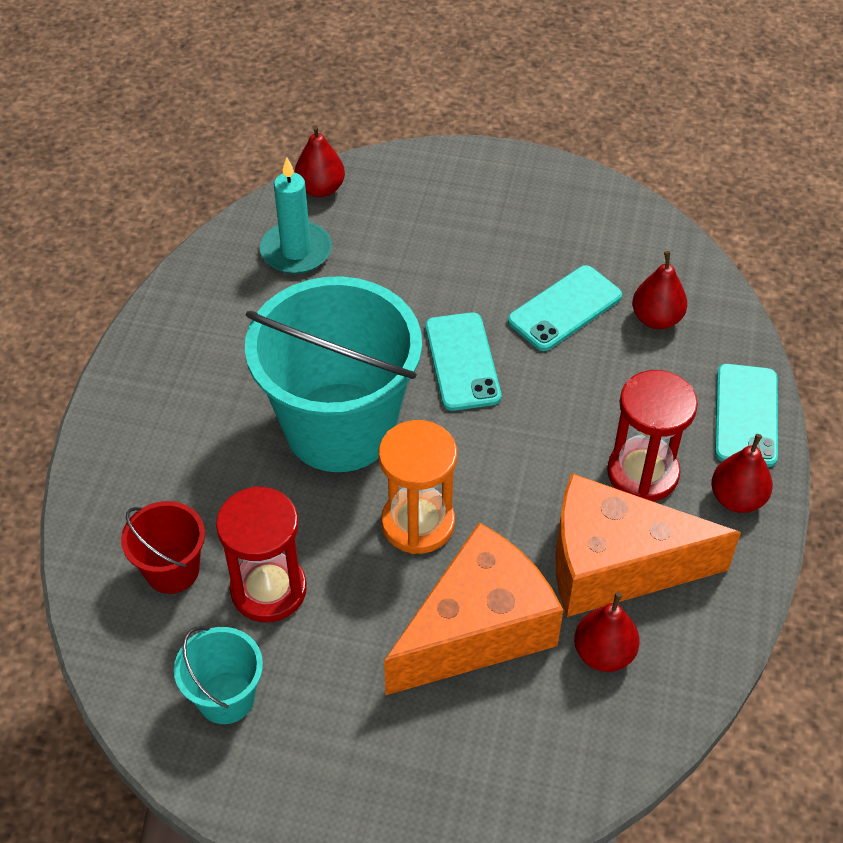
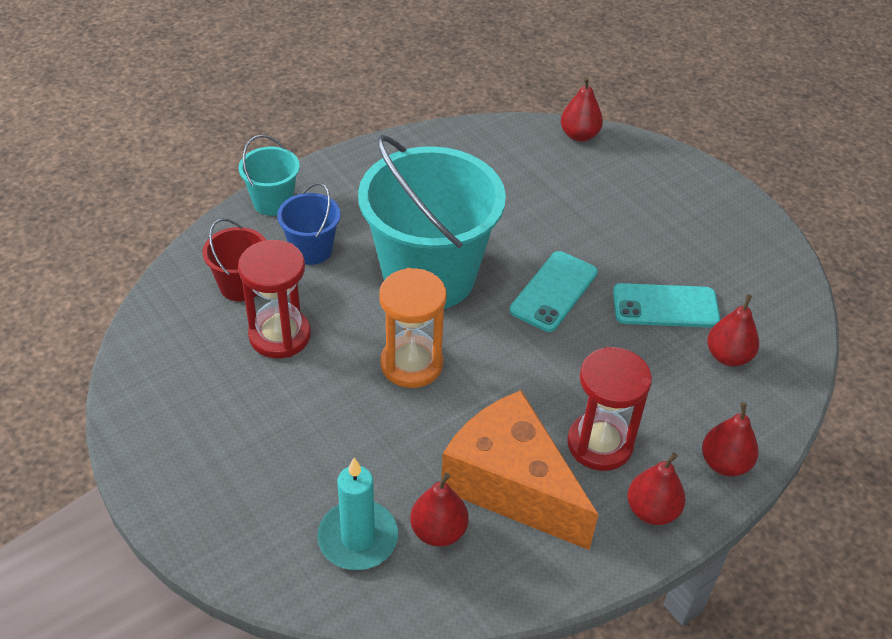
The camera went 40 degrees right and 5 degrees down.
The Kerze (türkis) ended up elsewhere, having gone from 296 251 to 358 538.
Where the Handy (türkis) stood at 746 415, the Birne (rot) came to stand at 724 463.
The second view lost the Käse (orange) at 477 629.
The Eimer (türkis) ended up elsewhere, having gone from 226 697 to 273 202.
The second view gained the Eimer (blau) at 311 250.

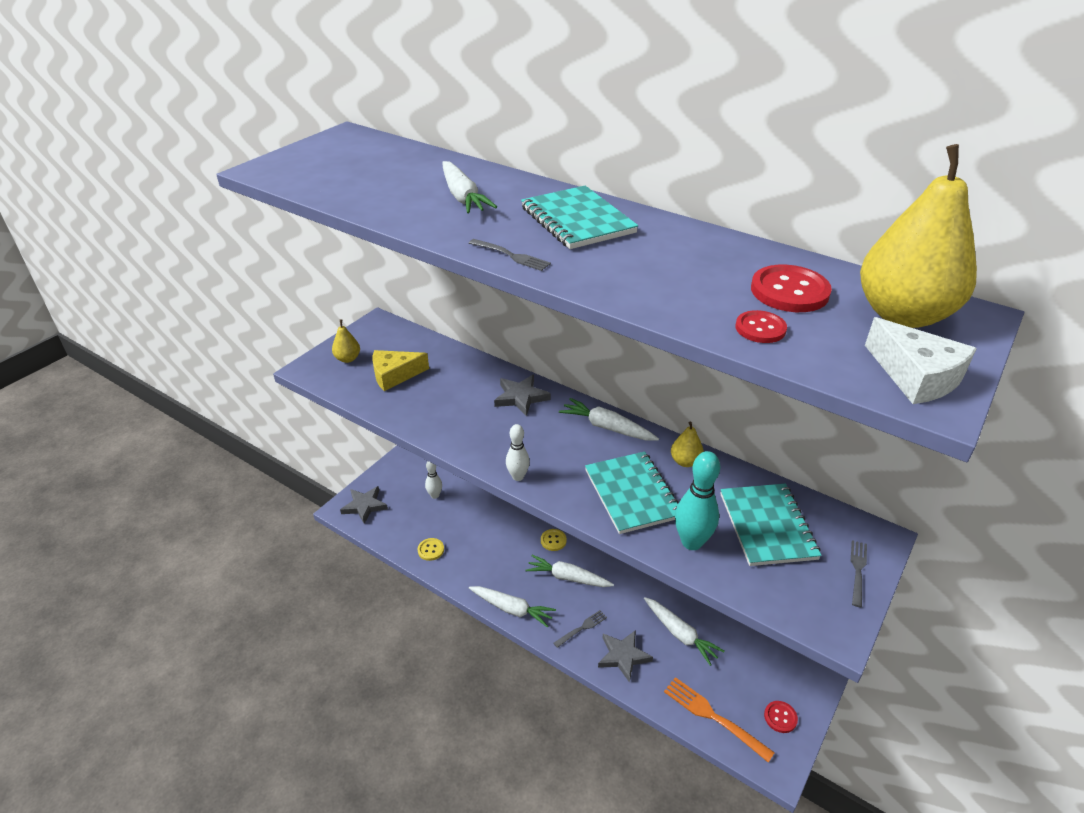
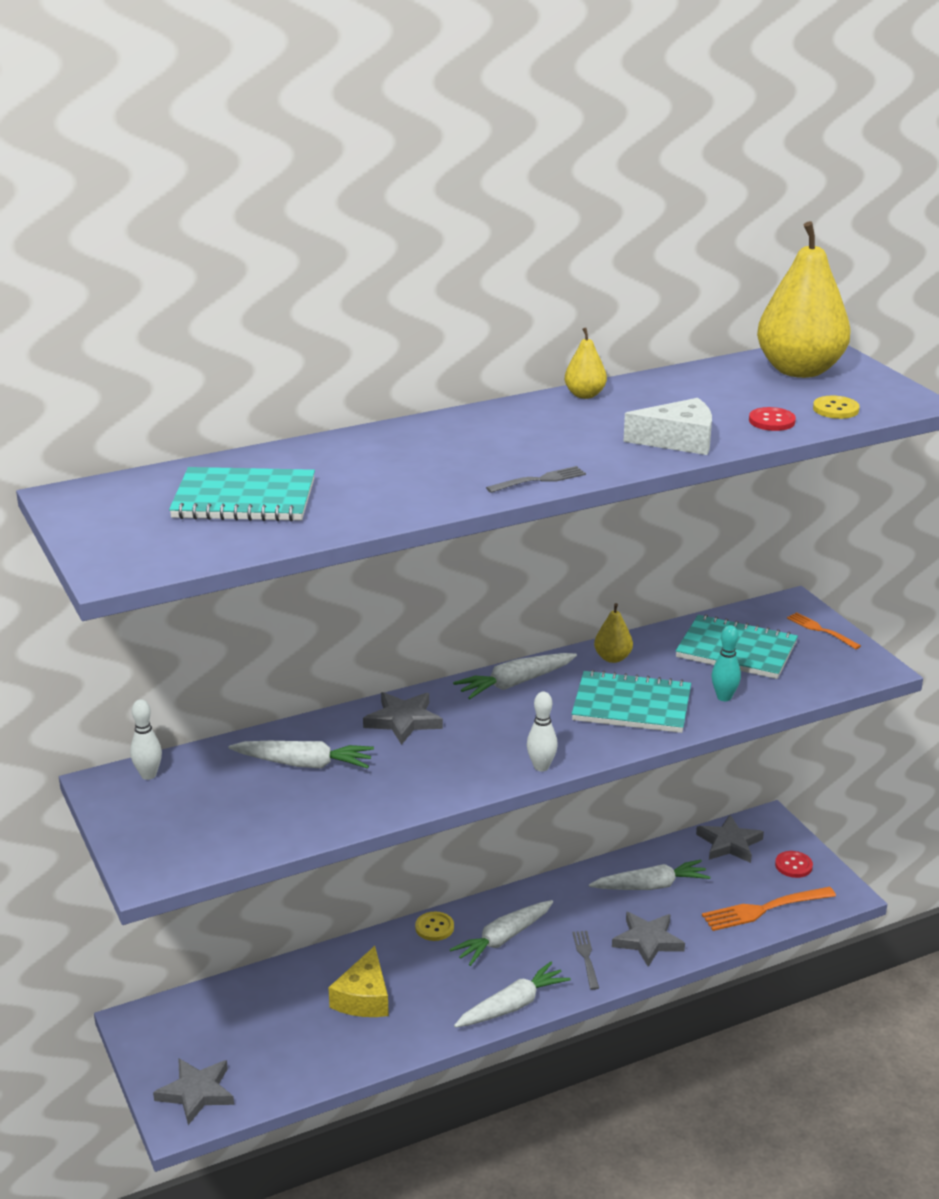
The camera went 60 degrees left and 10 degrees down.
The Karotte (weiß) ended up elsewhere, having gone from 462 197 to 304 764.
The Notizbuch (türkis) ended up elsewhere, having gone from 577 220 to 244 499.
The second view lost the Knopf (rot) at 789 291.
The Käse (weiß) ended up elsewhere, having gone from 915 376 to 678 440.
The Birne (gelb) ended up elsewhere, having gone from 348 359 to 585 395.
The Käse (gelb) ended up elsewhere, having gone from 395 375 to 364 997.
The size of the Bowlingkegel (türkis) at 691 542 changed by a factor of 0.62.
The Bowlingkegel (weiß) ended up elsewhere, having gone from 435 495 to 148 775.
The Knopf (gelb) ended up elsewhere, having gone from 431 550 to 835 409.
What was the Gabel (grau) at 858 570 turned into the Gabel (orange) at 820 630.
The second view gained the Stern (grau) at 729 843.

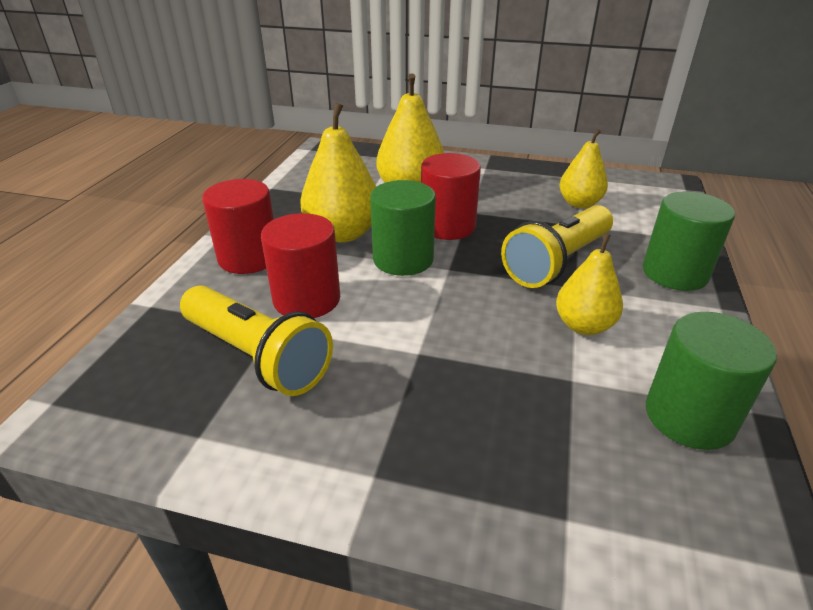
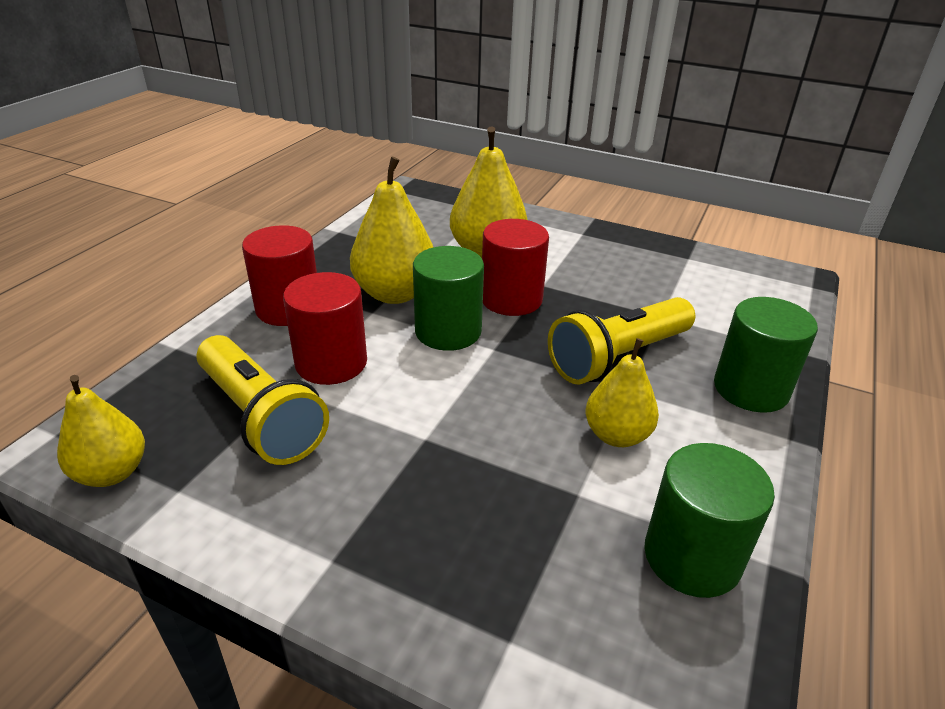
The camera went 10 degrees right and 0 degrees up.
The Birne (gelb) ended up elsewhere, having gone from 579 203 to 112 472.

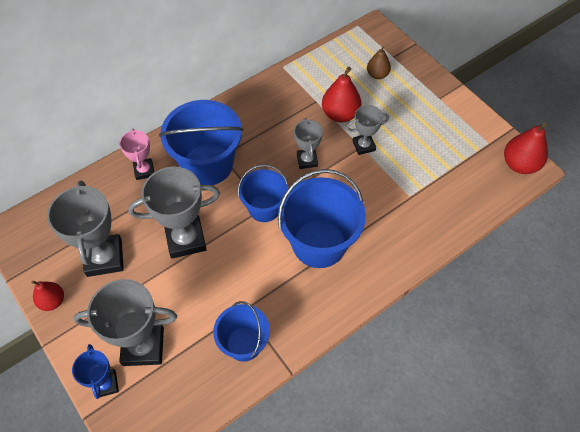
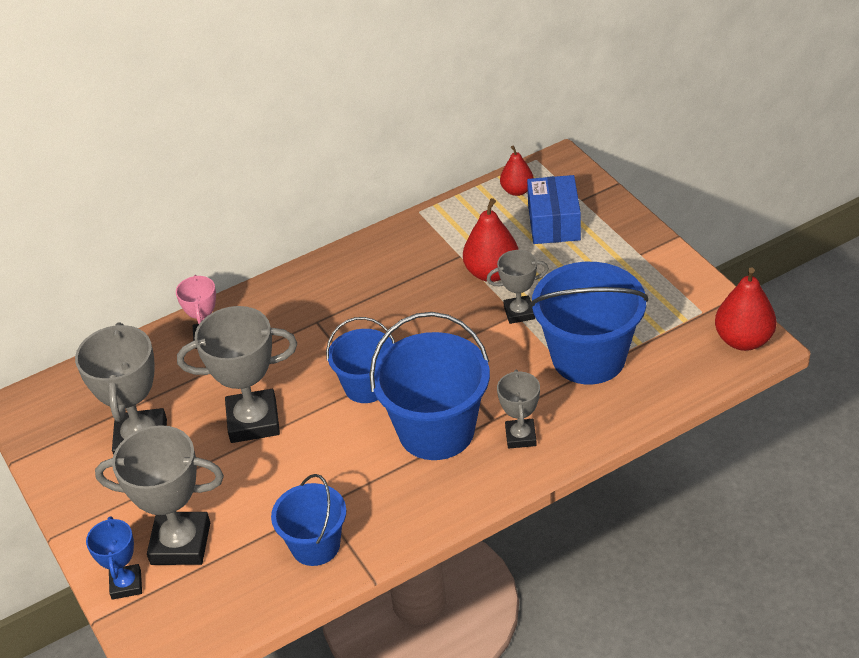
The camera went 10 degrees right and 15 degrees down.
Where the Birne (braun) stood at 377 75, the Schachtel (blau) came to stand at 554 223.
The Eimer (blau) ended up elsewhere, having gone from 207 164 to 588 357.
The Pokal (grau) ended up elsewhere, having gone from 307 160 to 520 436.
The Birne (rot) ended up elsewhere, having gone from 52 301 to 517 190.

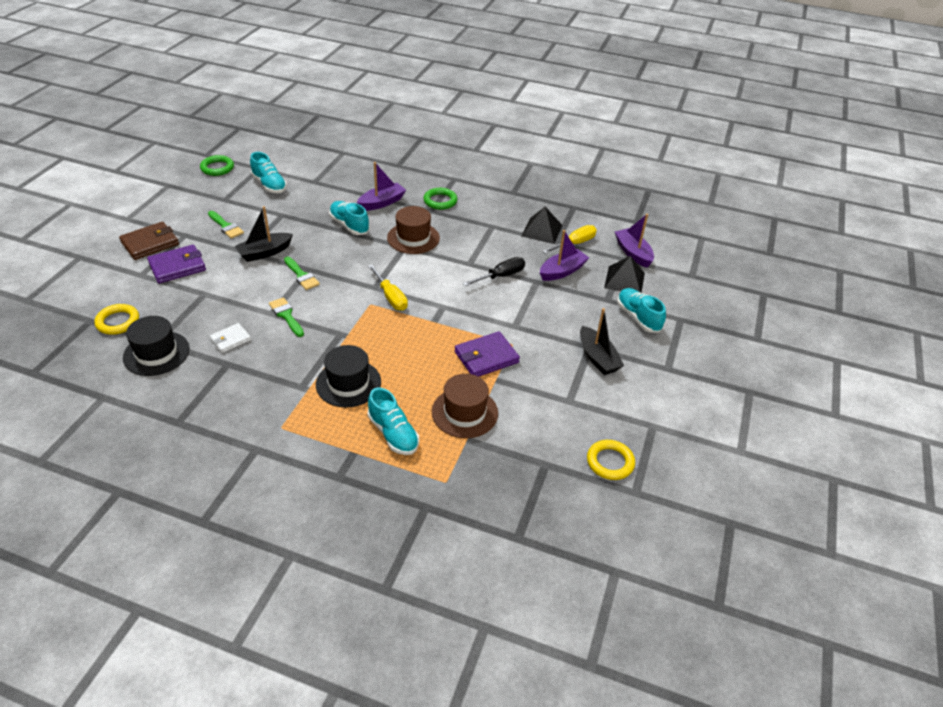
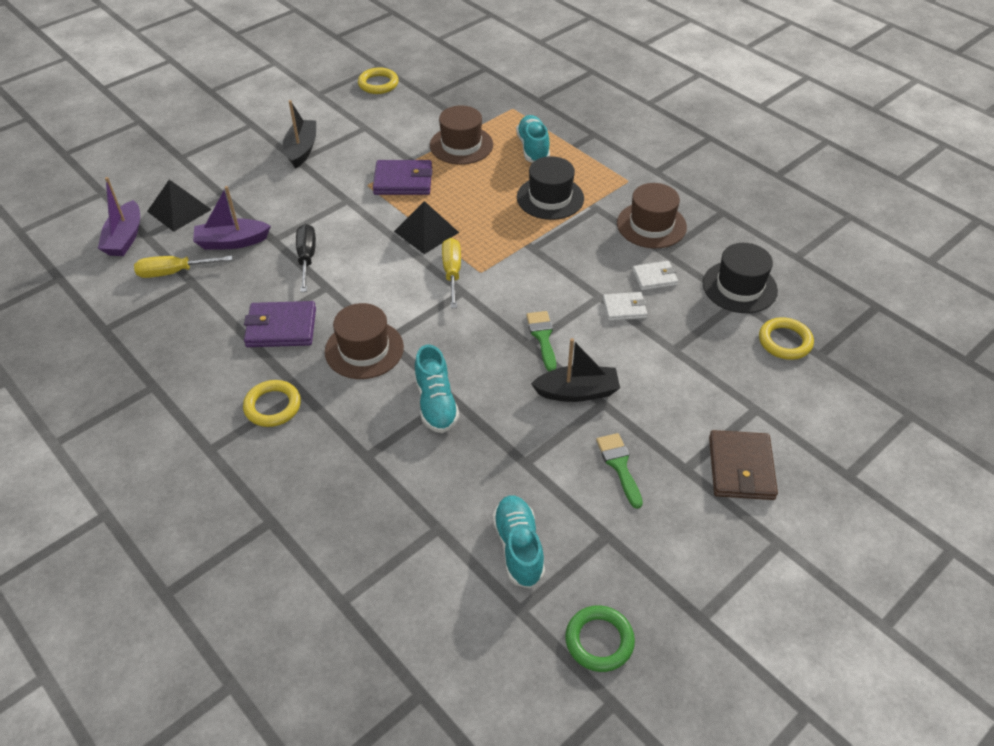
The camera went 150 degrees left and 5 degrees up.
The second view lost the Boot (lila) at 382 203.
What was the Ring (grün) at 440 201 turned into the Ring (gelb) at 273 406.
The Pyramide (schwarz) ended up elsewhere, having gone from 542 230 to 426 232.
The Geldbörse (braun) at 150 243 ended up facing another way, 75 degrees counterclockwise from before.
The Geldbörse (lila) ended up elsewhere, having gone from 177 266 to 281 327.
The Schraubenzieher (schwarz) at 500 276 ended up facing another way, 90 degrees clockwise from before.
The second view lost the Schuh (türkis) at 638 317.
The second view lost the Pinsel (grün) at 286 315.
The second view gained the Hut (braun) at 651 225.
The second view gained the Geldbörse (weiß) at 624 308.

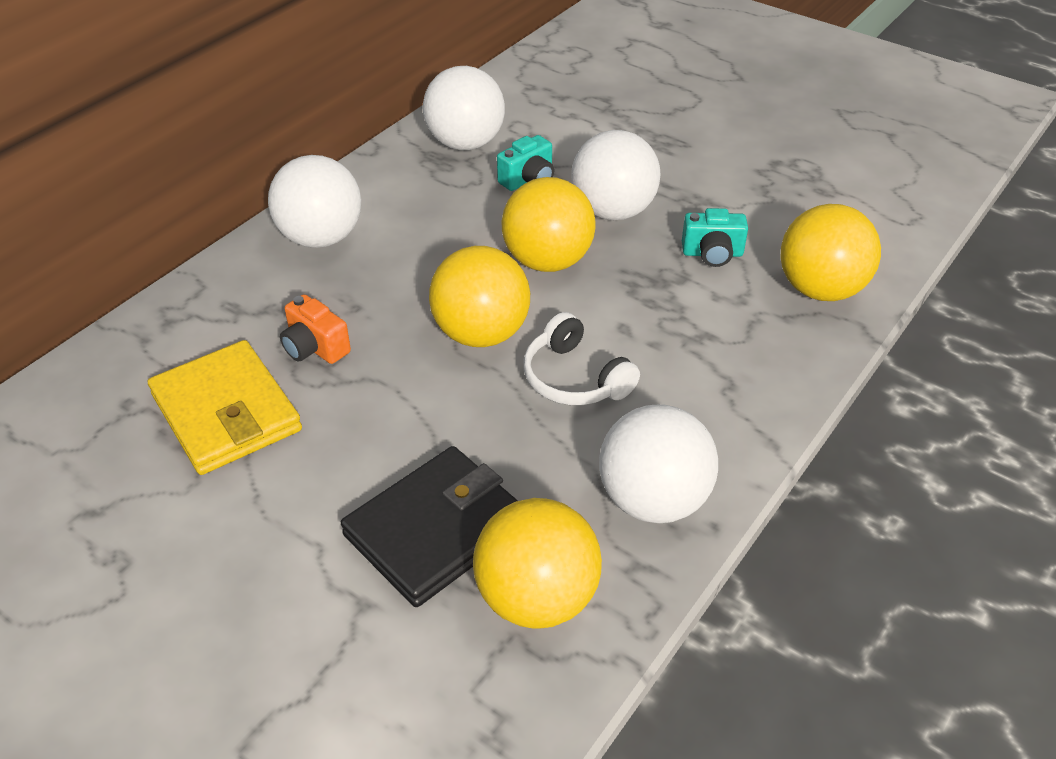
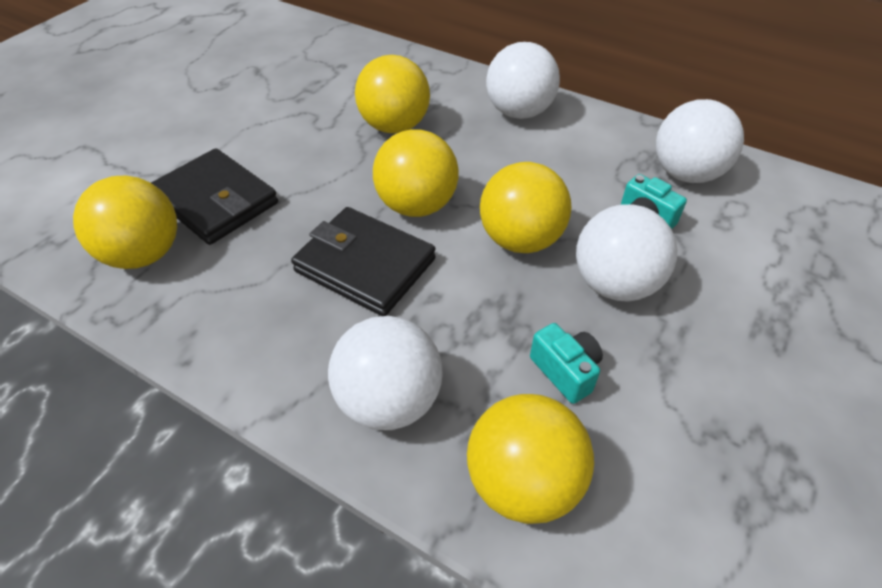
The camera went 85 degrees right and 5 degrees up.
The Kamera (türkis) at 712 254 ended up facing another way, 150 degrees clockwise from before.
Where the Kamera (orange) stood at 315 348, the Ball (gelb) came to stand at 394 126.
Where the Kopfhörer (weiß) stood at 575 378, the Geldbörse (schwarz) came to stand at 365 265.
The second view lost the Geldbörse (gelb) at 226 412.
The Ball (weiß) ended up elsewhere, having gone from 653 500 to 389 401.

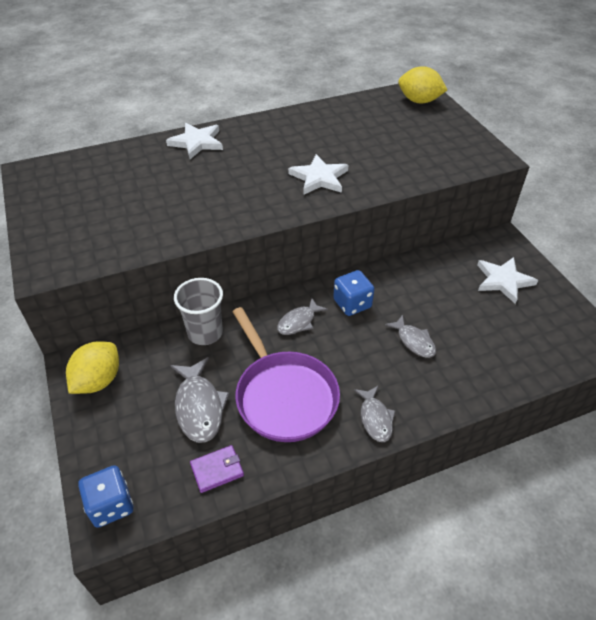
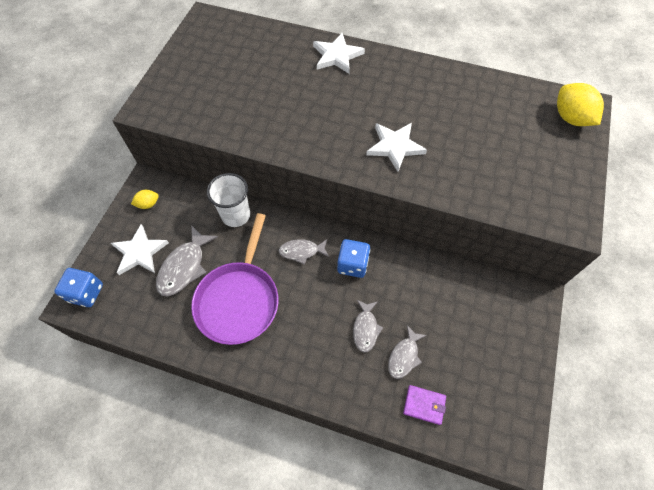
The camera went 40 degrees right and 15 degrees up.
The Stern (weiß) ended up elsewhere, having gone from 503 281 to 140 252.
What was the Becher (grau) at 205 333 turned into the Becher (weiß) at 236 215.
The size of the Zitrone (gelb) at 98 380 changed by a factor of 0.54.
The Fisch (grau) ended up elsewhere, having gone from 375 418 to 404 356.
The Geldbörse (lila) ended up elsewhere, having gone from 217 470 to 424 405.

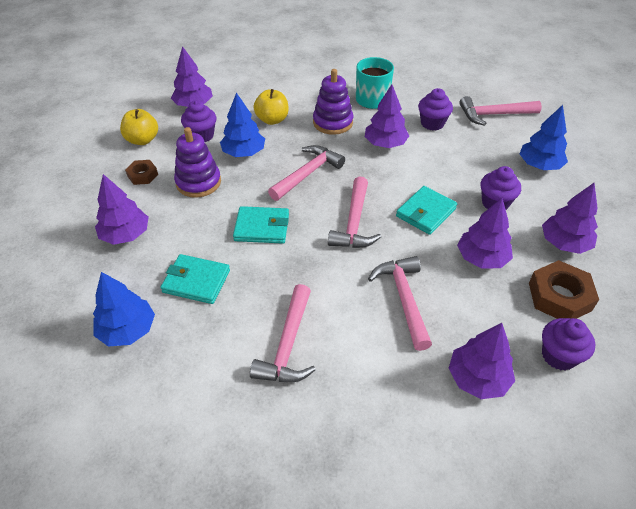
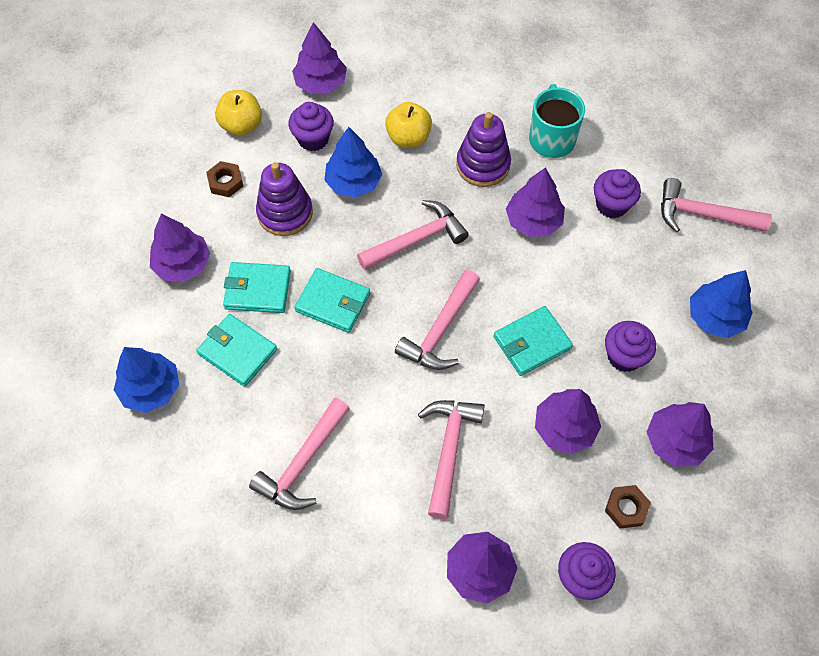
The camera went 20 degrees right and 15 degrees up.
The size of the Sechskantmutter (braun) at 559 296 changed by a factor of 0.58.
The second view gained the Geldbörse (türkis) at 257 290.

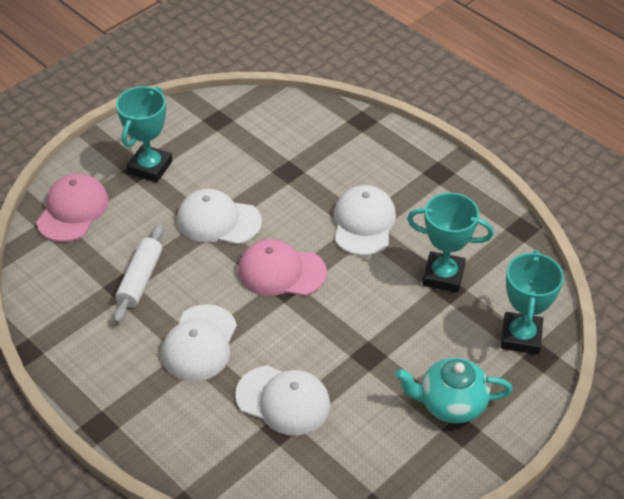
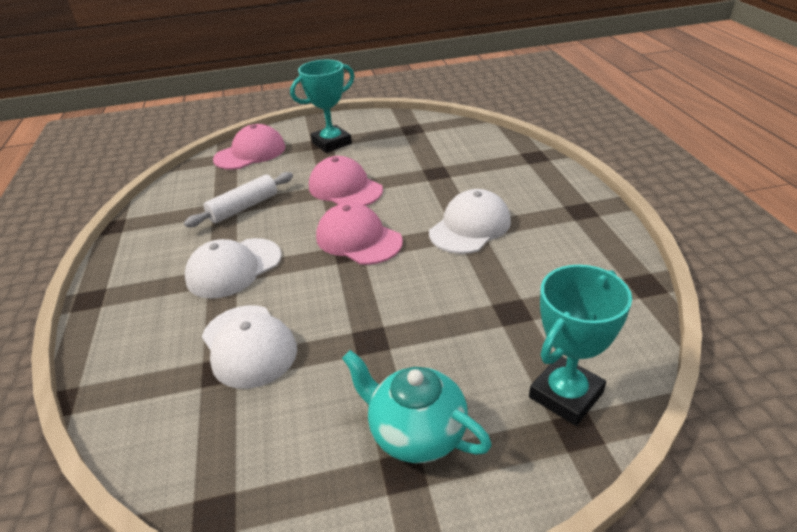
The camera went 35 degrees right and 10 degrees down.
What was the Kappe (weiß) at 218 221 turned into the Kappe (rosa) at 345 188.
The second view lost the Pokal (türkis) at 443 275.

